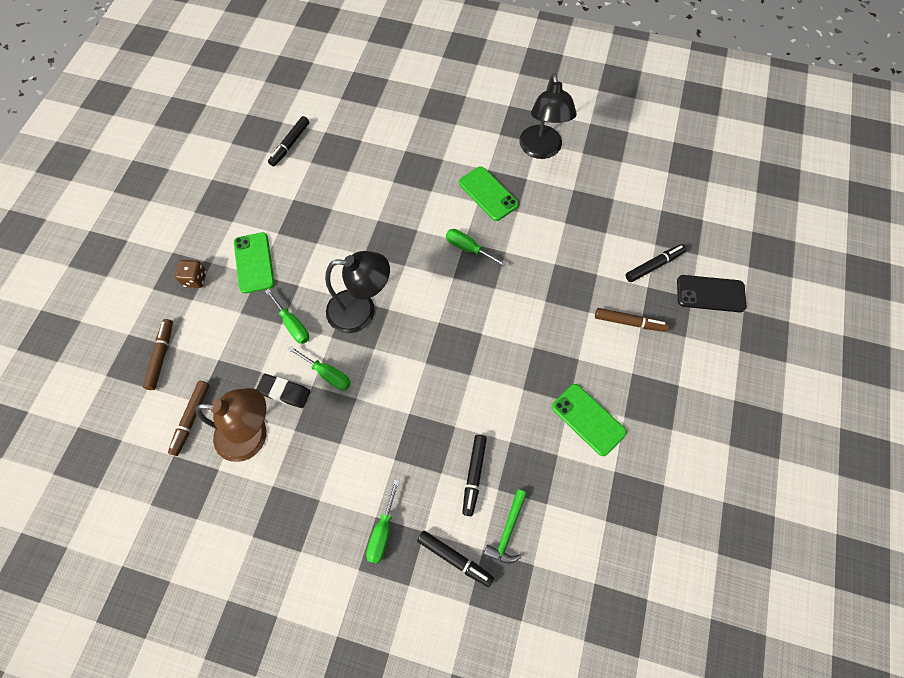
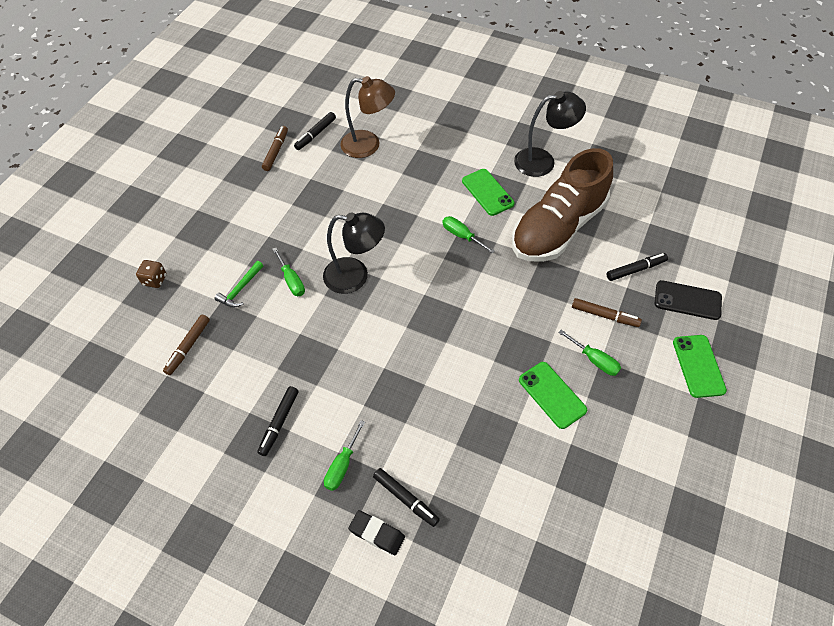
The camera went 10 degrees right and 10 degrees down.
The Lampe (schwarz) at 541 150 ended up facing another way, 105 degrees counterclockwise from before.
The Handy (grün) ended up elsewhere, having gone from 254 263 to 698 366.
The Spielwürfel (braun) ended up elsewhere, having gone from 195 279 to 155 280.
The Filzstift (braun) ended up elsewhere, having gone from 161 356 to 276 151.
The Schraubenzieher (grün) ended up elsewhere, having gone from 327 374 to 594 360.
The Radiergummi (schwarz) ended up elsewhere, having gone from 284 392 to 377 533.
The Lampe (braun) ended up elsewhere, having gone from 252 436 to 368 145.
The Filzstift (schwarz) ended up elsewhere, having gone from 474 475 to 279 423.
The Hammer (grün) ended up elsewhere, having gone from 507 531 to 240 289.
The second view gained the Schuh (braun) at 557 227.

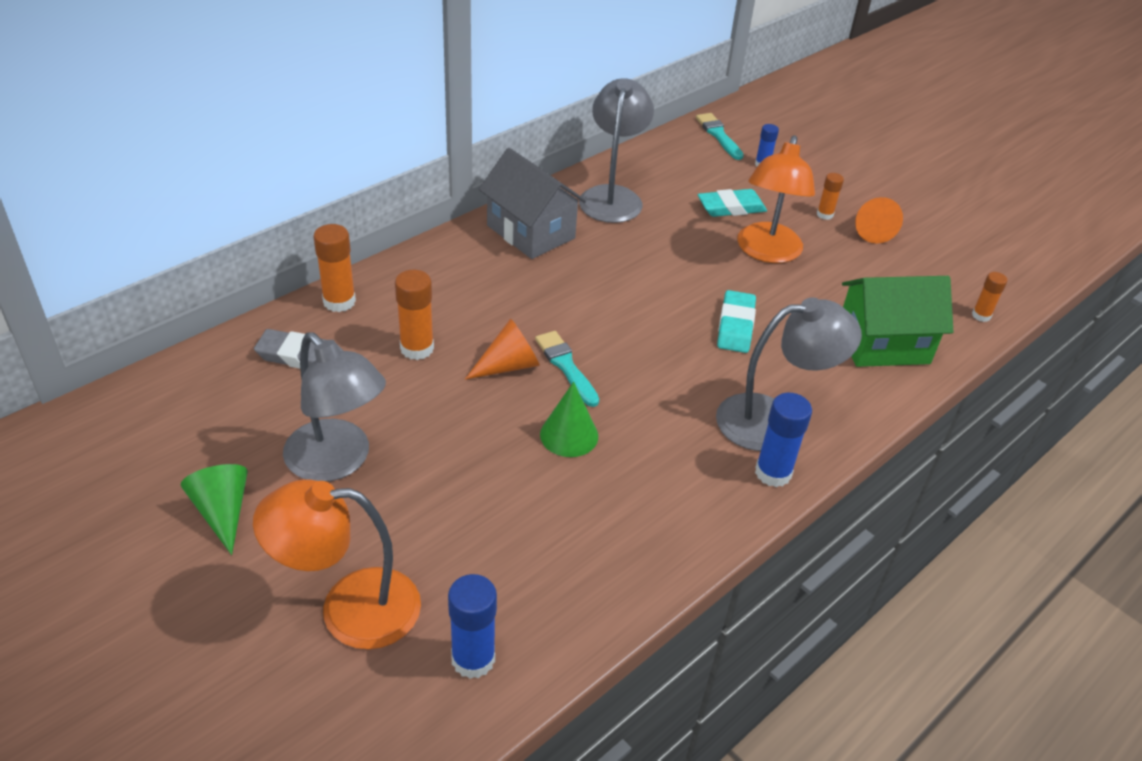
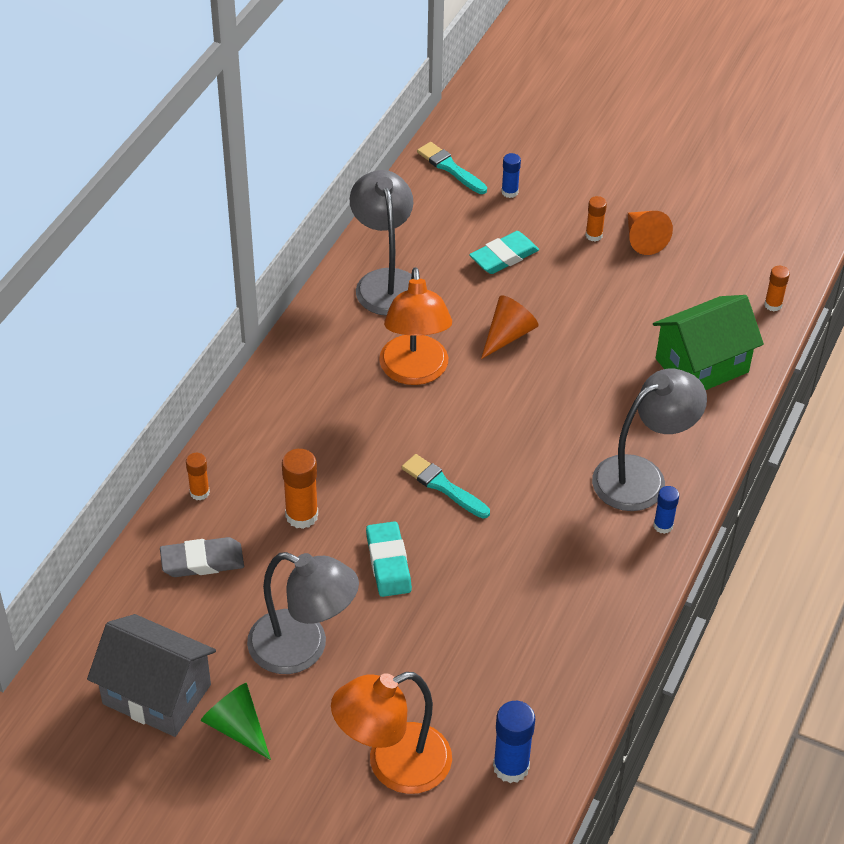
The camera went 20 degrees left and 5 degrees up.
The Lampe (orange) ended up elsewhere, having gone from 767 252 to 415 372.
The Haus (grau) ended up elsewhere, having gone from 531 232 to 157 694.
The size of the Klebestift (orange) at 339 302 changed by a factor of 0.61.
The Radiergummi (türkis) ended up elsewhere, having gone from 735 326 to 388 563.
The Kegel (orange) ended up elsewhere, having gone from 508 365 to 508 335.
The second view lost the Kegel (grün) at 569 435.
The size of the Klebestift (blau) at 773 473 changed by a factor of 0.61.

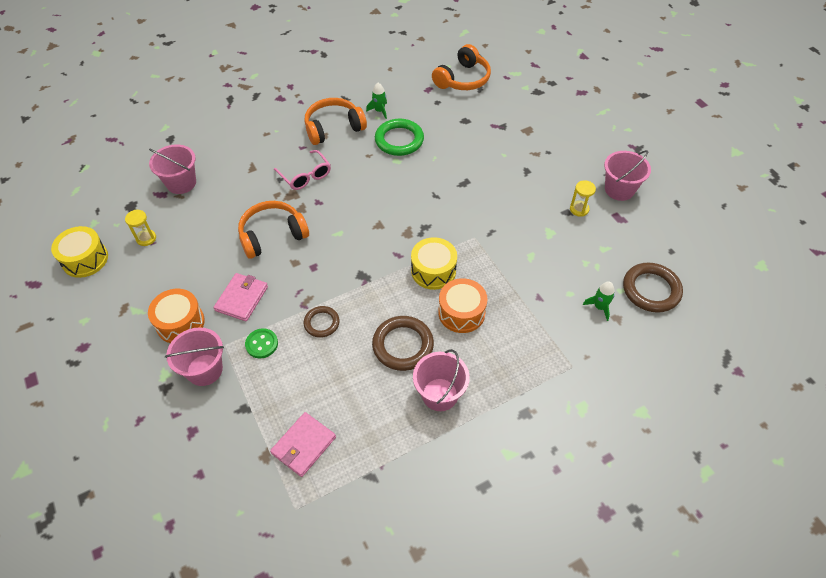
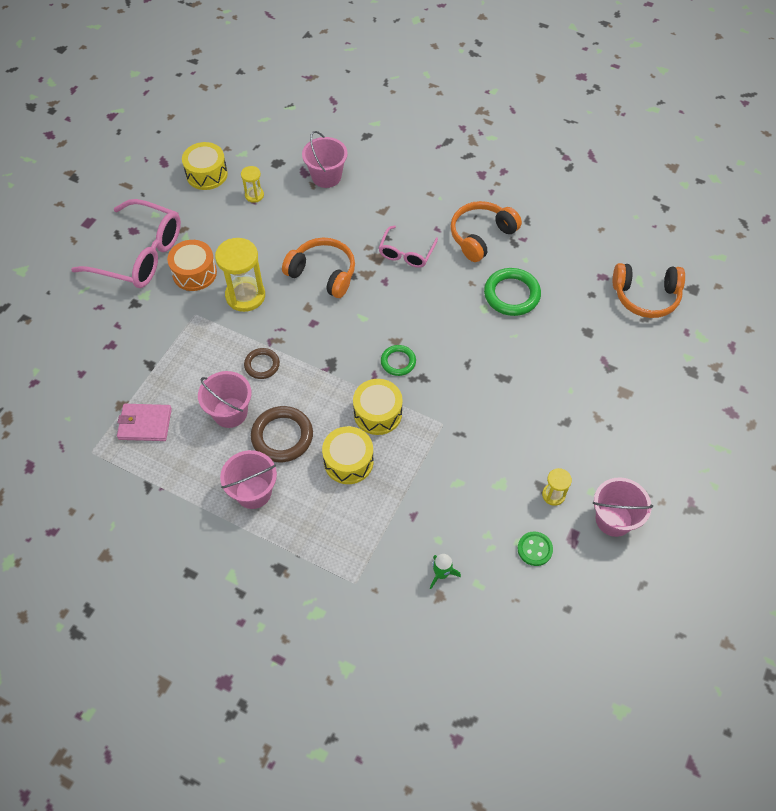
The camera went 55 degrees right and 5 degrees up.
The second view lost the Rakete (grün) at 379 111.
The Kopfhörer (orange) at 333 128 ended up facing another way, 75 degrees counterclockwise from before.
The second view lost the Ring (braun) at 651 290.
Where the Geldbörse (rosa) stood at 242 298, the Sanduhr (gelb) came to stand at 245 296.
What was the Trommel (orange) at 461 313 turned into the Trommel (gelb) at 348 461.
The Eimer (rosa) ended up elsewhere, having gone from 204 370 to 230 412.
The Knopf (grün) ended up elsewhere, having gone from 262 344 to 534 549.
The second view gained the Brille (rosa) at 139 254.
The second view gained the Ring (grün) at 398 362.

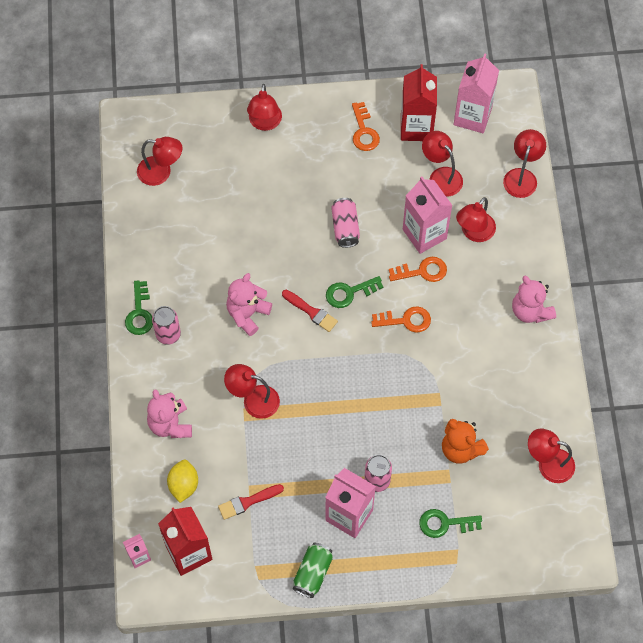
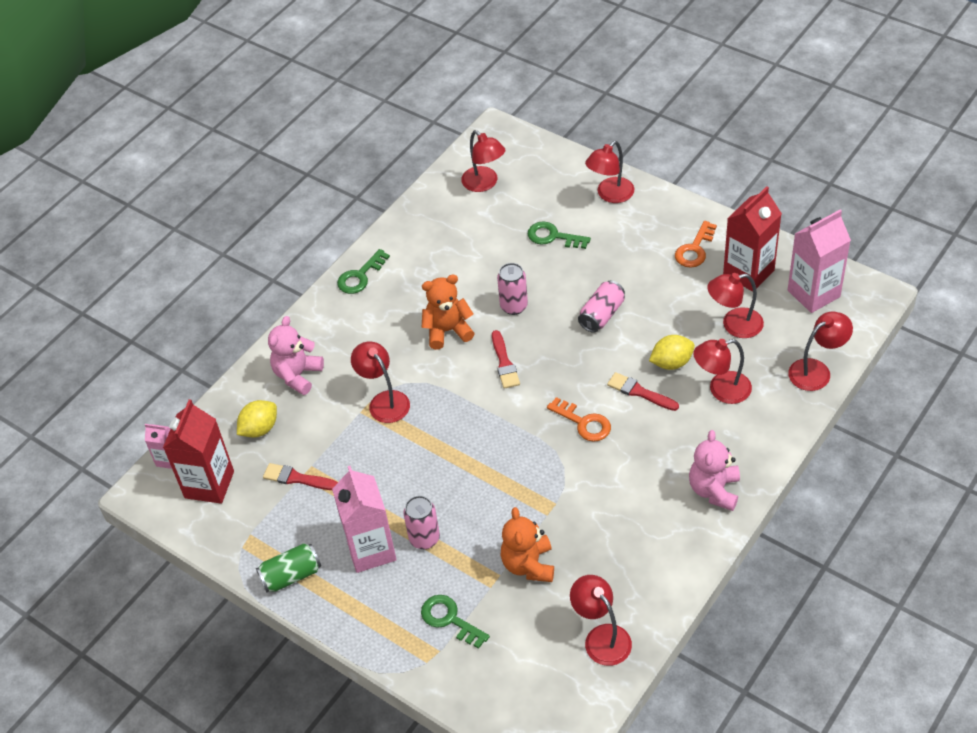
The camera went 45 degrees right and 15 degrees down.
The Lampe (rot) at 441 176 ended up facing another way, 105 degrees counterclockwise from before.
Where the Getränkekarton (rosa) stood at 424 234, the Zitrone (gelb) came to stand at 671 363.
Where the Schlüssel (orange) stood at 422 271, the Pinsel (rot) came to stand at 639 392.
What was the Teddybär (rosa) at 247 314 turned into the Teddybär (orange) at 447 331.
The Schlüssel (grün) ended up elsewhere, having gone from 349 293 to 553 236.
The Dose (rosa) ended up elsewhere, having gone from 168 334 to 514 306.

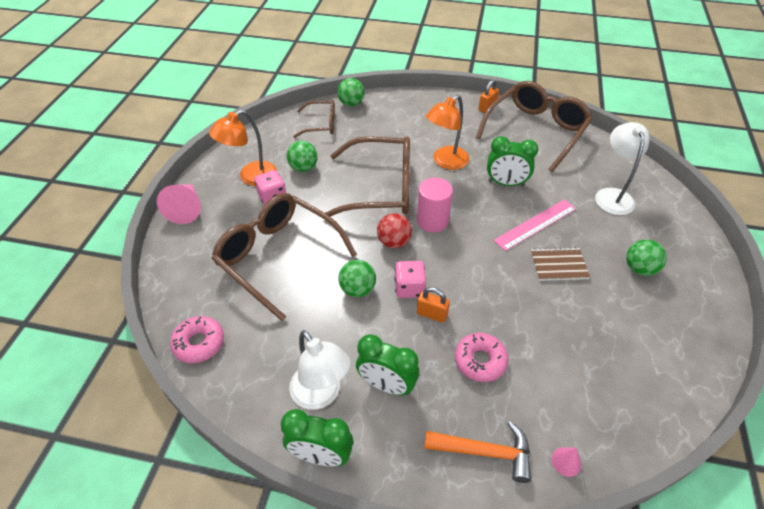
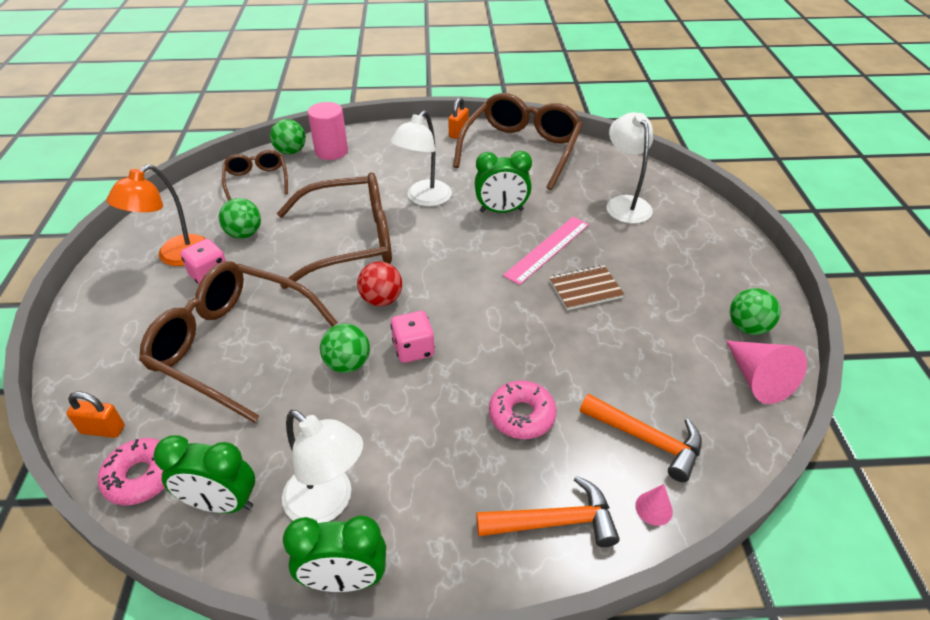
The camera went 15 degrees left and 5 degrees down.
What was the Lampe (orange) at 445 162 turned into the Lampe (weiß) at 424 199.
The Brille (braun) at 321 124 ended up facing another way, 90 degrees counterclockwise from before.
The Vollzylinder (rosa) ended up elsewhere, having gone from 432 221 to 331 151.
The Kegel (rosa) ended up elsewhere, having gone from 186 209 to 757 379.
The Ball (grün) ended up elsewhere, having gone from 639 269 to 747 327.
The Vorhängeschloss (orange) ended up elsewhere, having gone from 432 314 to 103 429.
The Wecker (grün) ended up elsewhere, having gone from 387 385 to 221 503.
The second view gained the Hammer (orange) at 647 440.

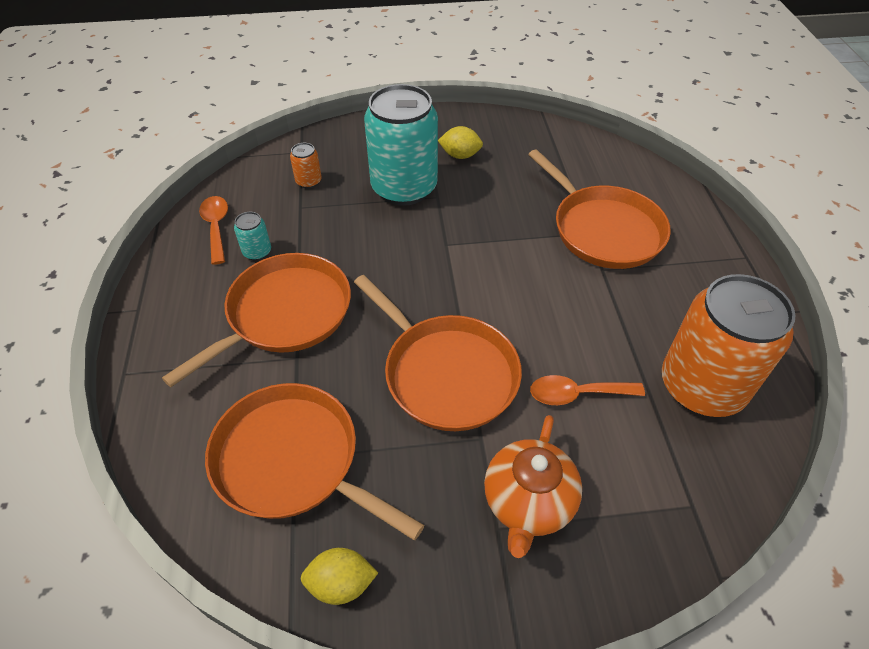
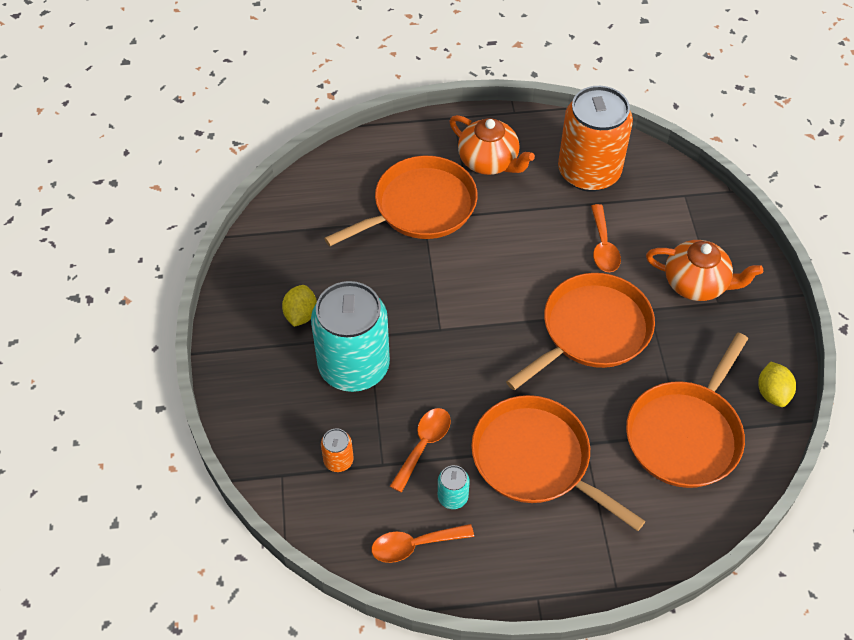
The camera went 90 degrees left and 5 degrees up.
The second view gained the Teekanne (orange) at 489 161.
The second view gained the Löffel (orange) at 424 445.

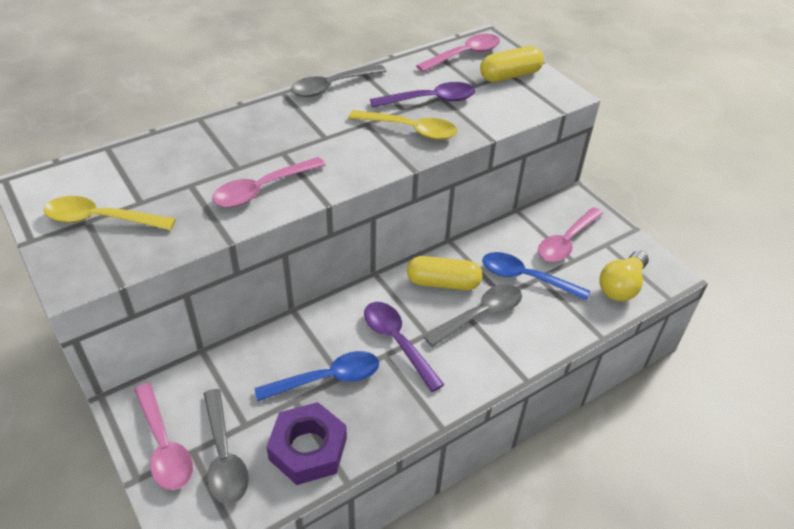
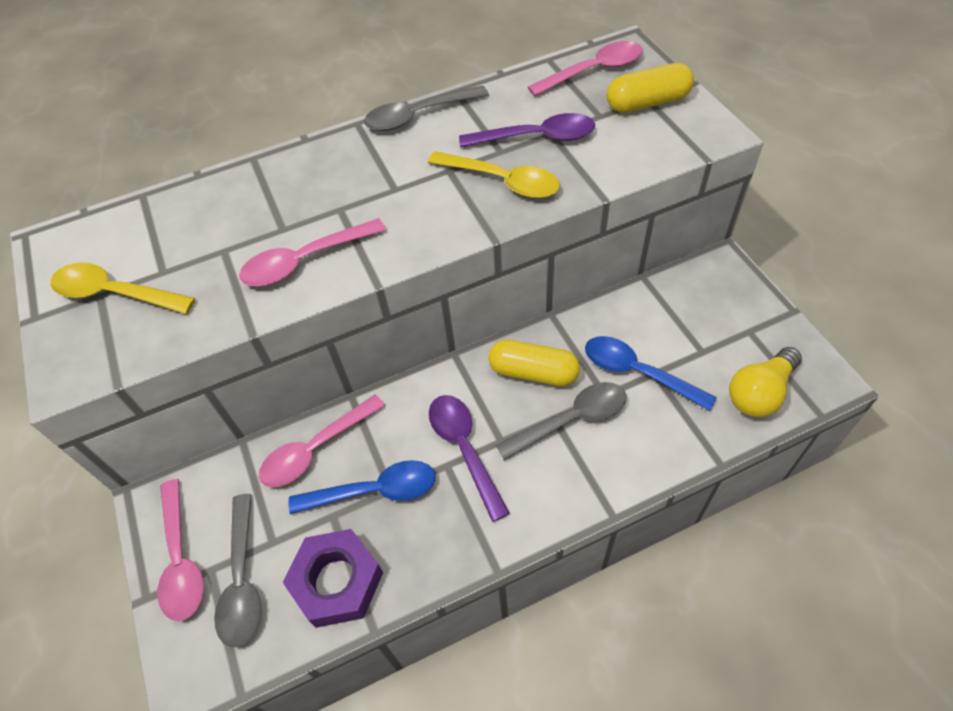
The camera went 15 degrees right and 10 degrees up.
The Löffel (rosa) ended up elsewhere, having gone from 566 242 to 315 449.

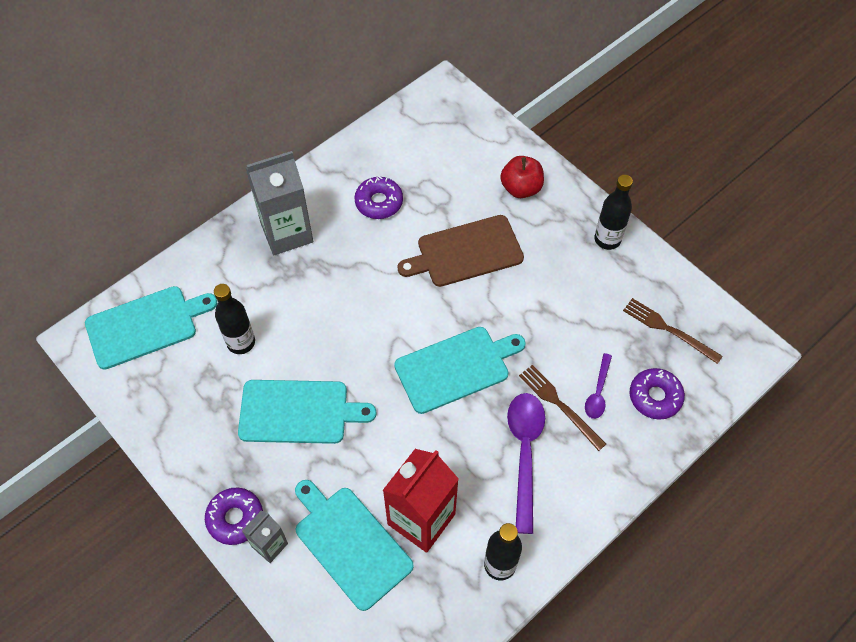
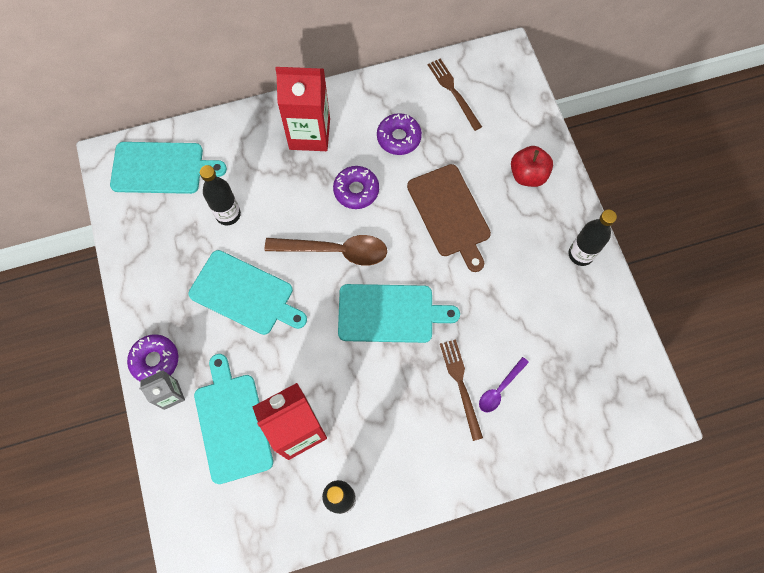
The camera went 25 degrees right and 10 degrees up.
What was the Getränkekarton (grau) at 287 233 turned into the Getränkekarton (rot) at 309 134.
The Schneidebrett (braun) at 465 252 ended up facing another way, 120 degrees counterclockwise from before.
The Gabel (braun) ended up elsewhere, having gone from 668 329 to 453 92.
The Donut (lila) ended up elsewhere, having gone from 655 397 to 356 190.
The second view lost the Löffel (lila) at 524 453.
The second view gained the Löffel (braun) at 335 251.

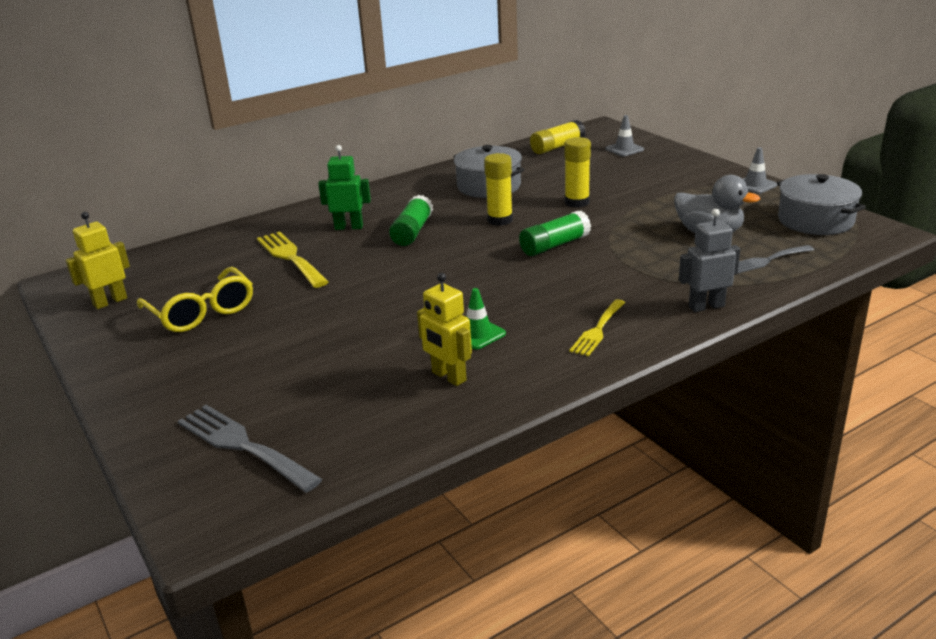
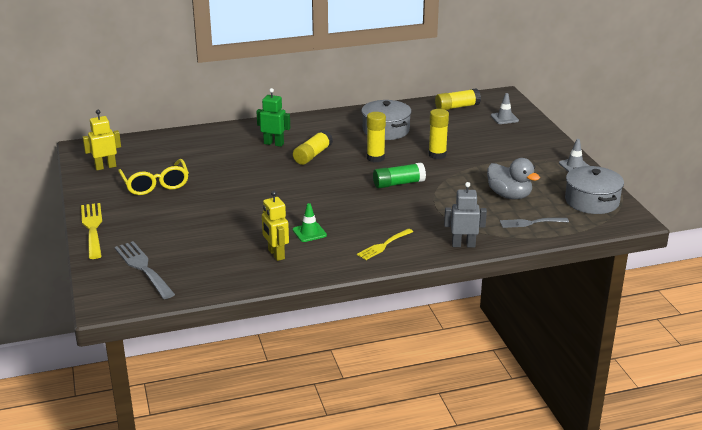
The camera went 15 degrees right and 0 degrees up.
What was the Klebestift (grün) at 412 232 turned into the Klebestift (gelb) at 312 155.
The Gabel (gelb) ended up elsewhere, having gone from 290 257 to 92 228.

